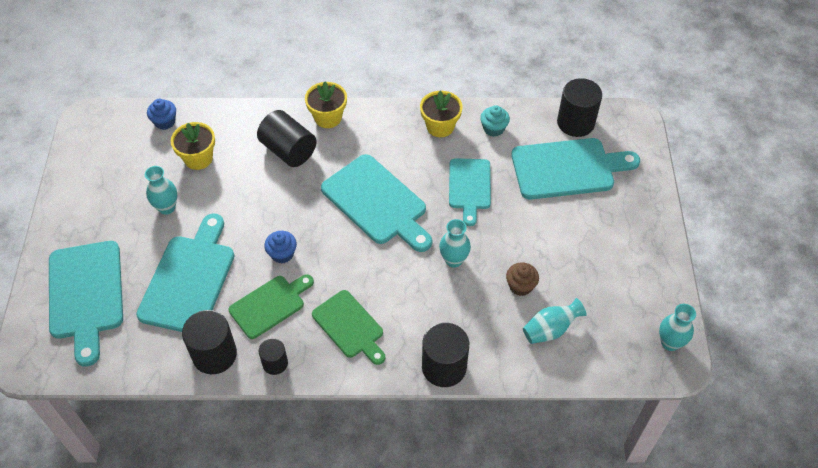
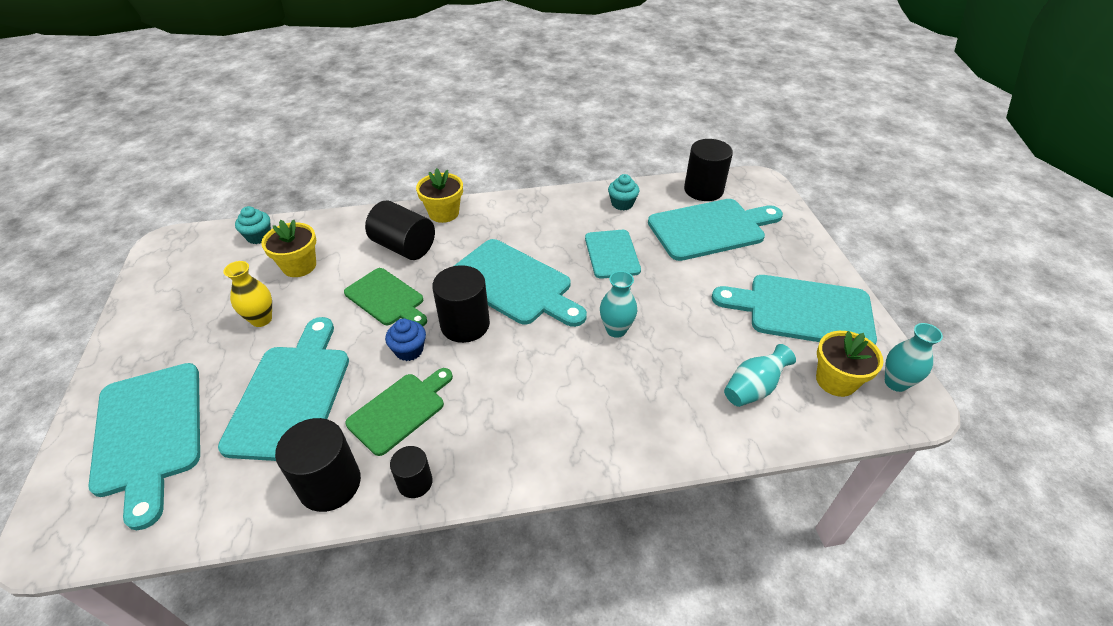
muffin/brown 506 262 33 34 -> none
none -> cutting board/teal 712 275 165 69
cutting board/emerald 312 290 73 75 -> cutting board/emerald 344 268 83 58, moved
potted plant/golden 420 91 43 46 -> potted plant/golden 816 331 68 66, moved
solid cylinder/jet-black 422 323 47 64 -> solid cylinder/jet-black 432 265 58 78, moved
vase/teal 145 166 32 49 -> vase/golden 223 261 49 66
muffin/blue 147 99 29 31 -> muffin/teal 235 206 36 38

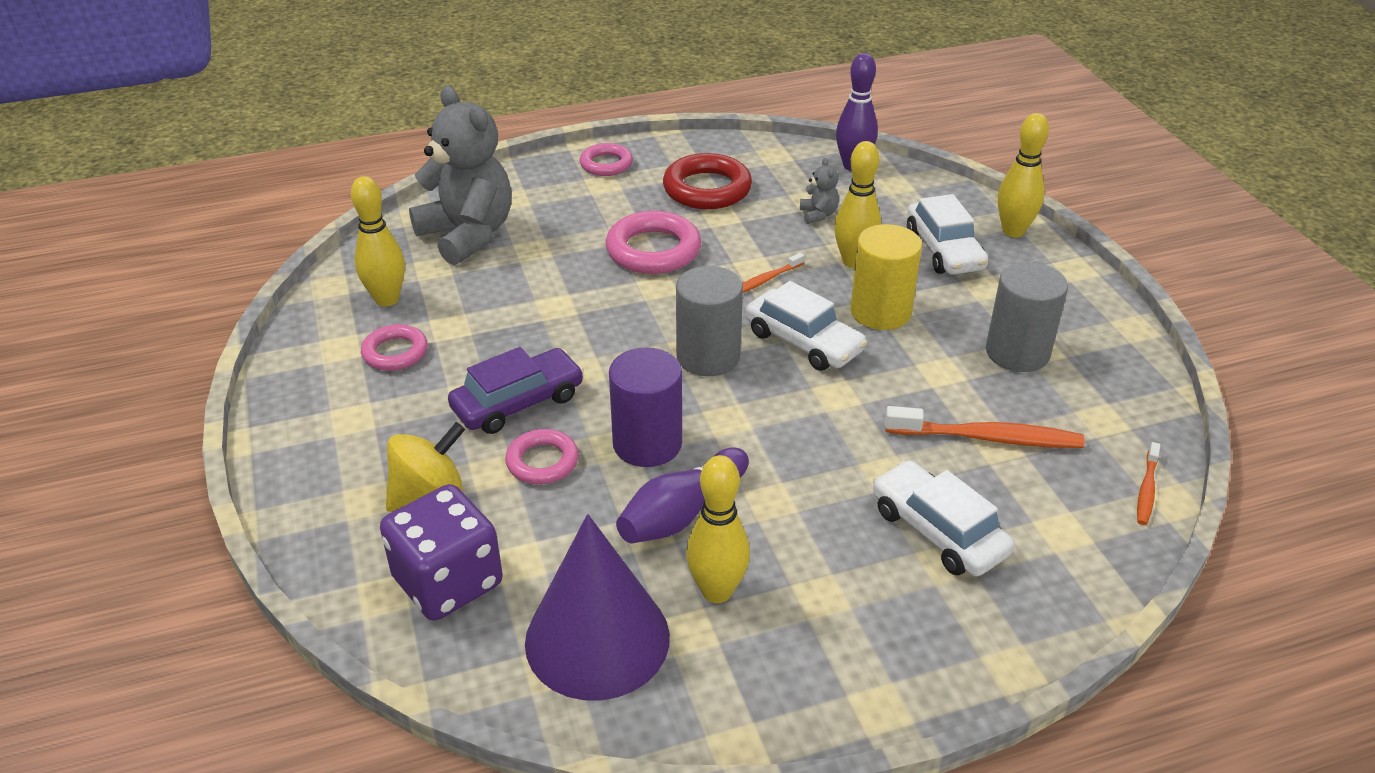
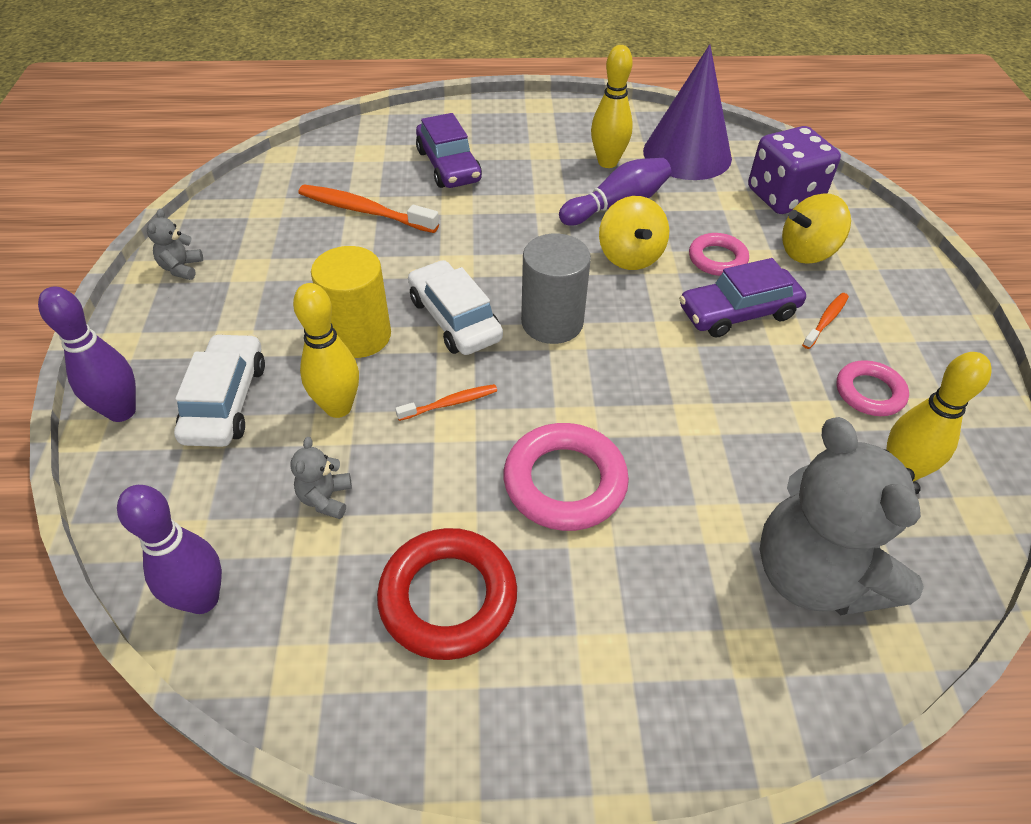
ring/rose-pink 580 143 53 33 -> none
solid cylinder/gray 986 262 82 110 -> none
none -> teddy/gray 147 209 56 71
toothbrush/bright orange 1137 442 23 83 -> toothbrush/bright orange 802 293 47 56, moved
solid cylinder/violet 609 347 73 120 -> toy top/golden 599 196 70 74
car/snow-white 873 460 141 116 -> car/violet 416 113 66 75
tenpin/golden 998 113 51 124 -> tenpin/violet 38 287 98 135

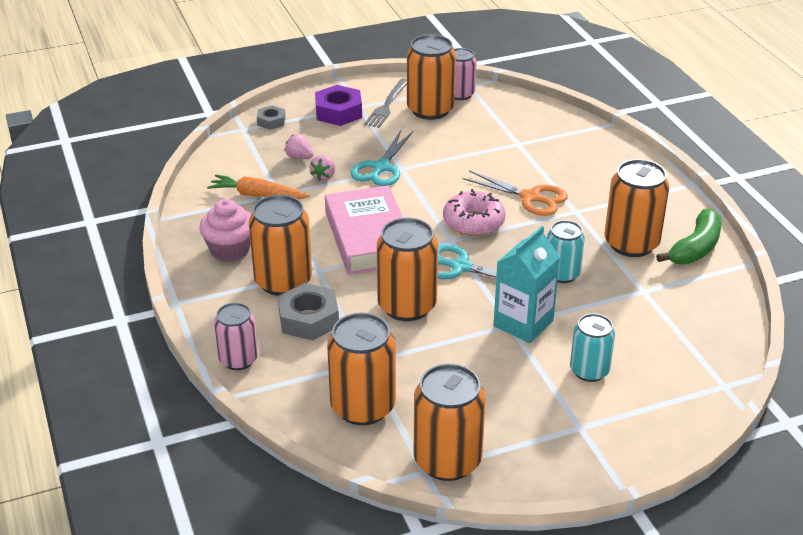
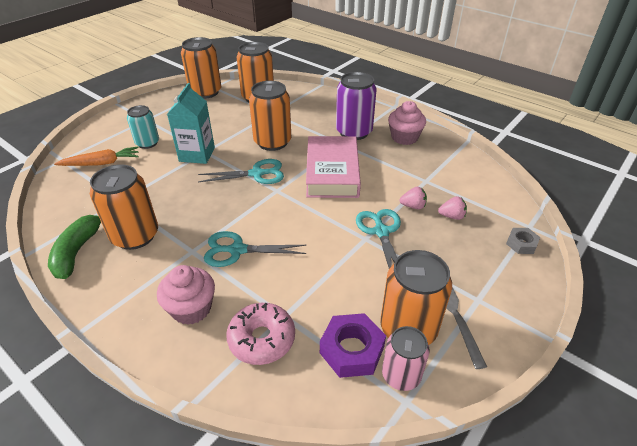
can/rose-pink 214 303 44 67 -> none
nut/gray 278 283 61 58 -> none
can/teal 547 220 38 63 -> none
none -> muffin/rose-pink 157 265 58 60
carrot/bright orange 207 175 103 24 -> carrot/bright orange 54 147 85 19, moved
nut/violet 315 85 47 41 -> nut/violet 320 313 66 65, moved
glazed donut/rose-pink 443 189 63 47 -> glazed donut/rose-pink 226 303 69 62, moved
can/bright orange 249 195 63 101 -> can/violet 336 72 41 68
scissors/bright orange 462 171 106 45 -> scissors/teal 204 231 103 36
berry/rose-pink 310 155 25 26 -> berry/rose-pink 399 187 28 22, 105 degrees clockwise
hardcover/rose-pink 325 185 78 90 -> hardcover/rose-pink 306 136 55 62, 45 degrees clockwise

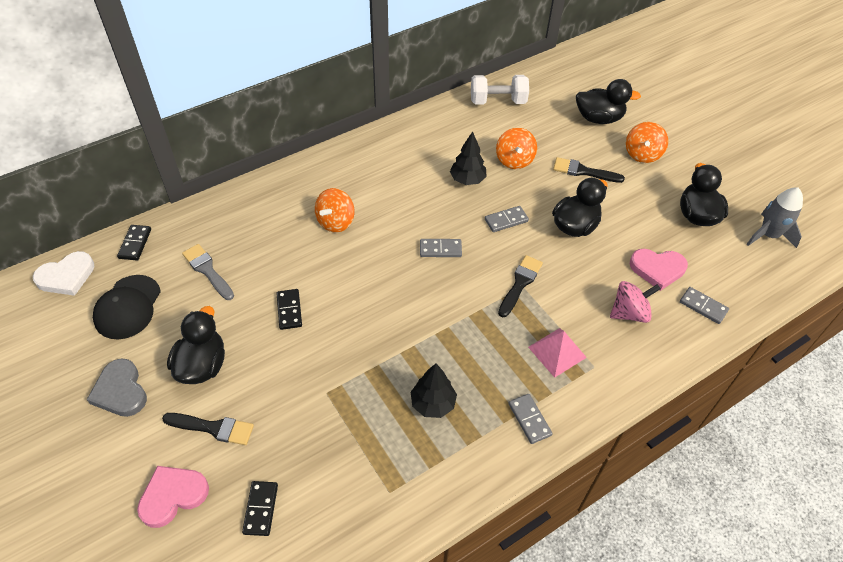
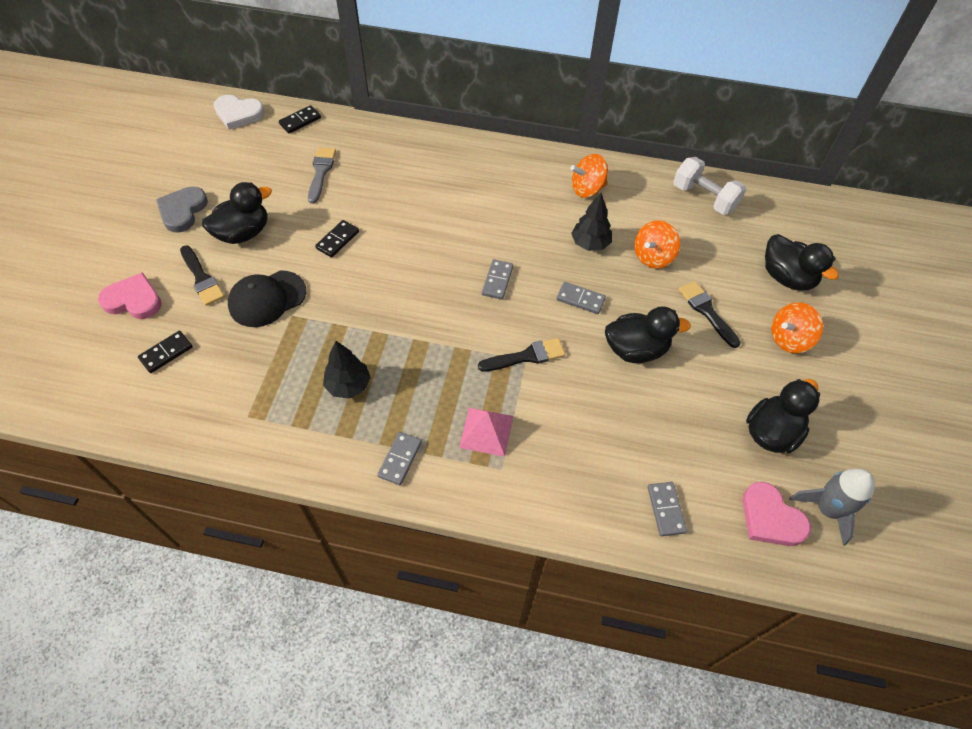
toy top/rose-pink 610 281 51 42 -> none
cap/jet-black 93 275 68 64 -> cap/jet-black 228 270 78 57, moved
toy top/bright orange 315 188 40 45 -> toy top/bright orange 570 154 38 44, moved
love heart/rose-pink 630 249 58 42 -> love heart/rose-pink 743 482 68 64, moved
domino tile/gray 420 239 42 18 -> domino tile/gray 482 259 31 41, 60 degrees clockwise

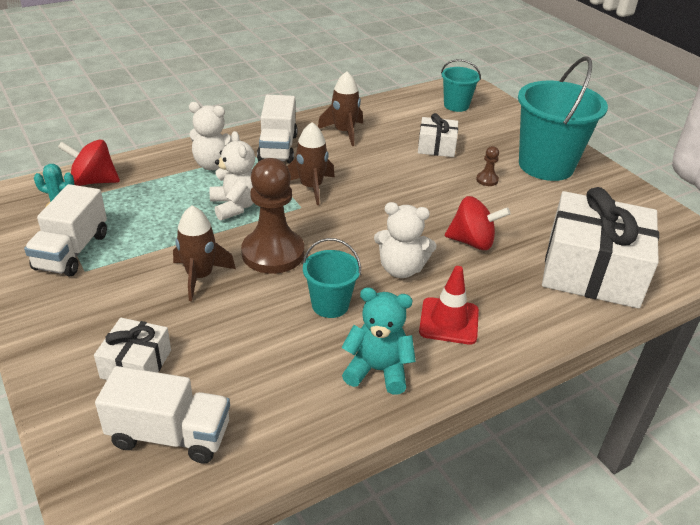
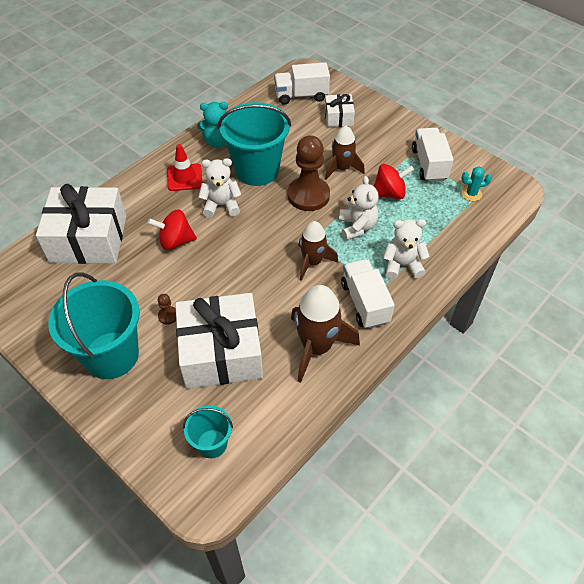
toy top/crimson 58 139 62 47 -> toy top/crimson 374 164 40 35, moved
teddy/snow-white 210 131 45 90 -> teddy/snow-white 339 176 40 64, 150 degrees counterclockwise
pail/teal 303 238 58 80 -> pail/teal 218 102 73 84, x1.94
rocket/brown 318 71 45 75 -> rocket/brown 291 285 69 98, x1.53
present/snow-white 418 113 40 44 -> present/snow-white 175 293 88 96, x2.05

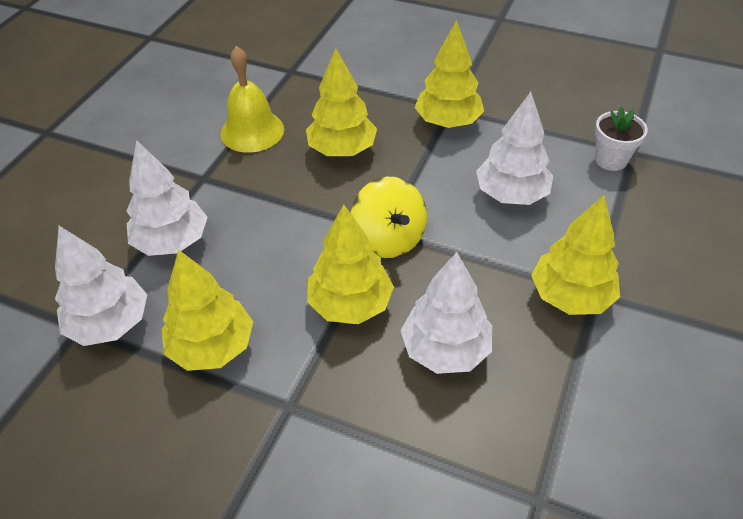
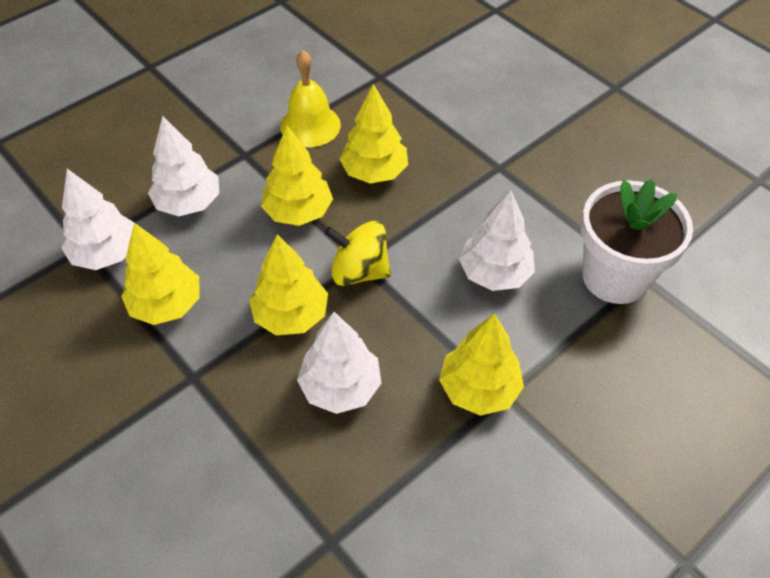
toy tree/golden 415 20 69 108 -> toy tree/golden 261 126 72 100, moved
toy top/golden 351 177 76 81 -> toy top/golden 325 221 66 65, 105 degrees clockwise
potted plant/snow-white 595 106 53 65 -> potted plant/snow-white 581 179 112 125, x1.98

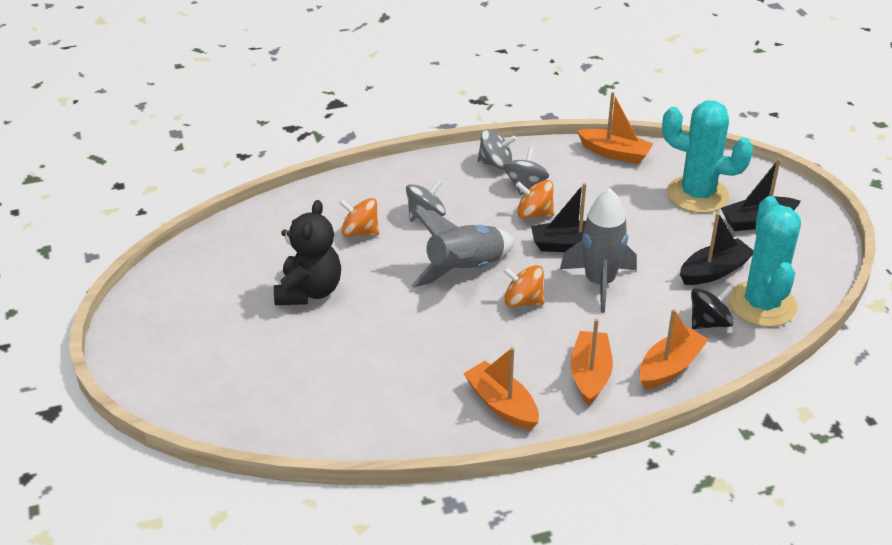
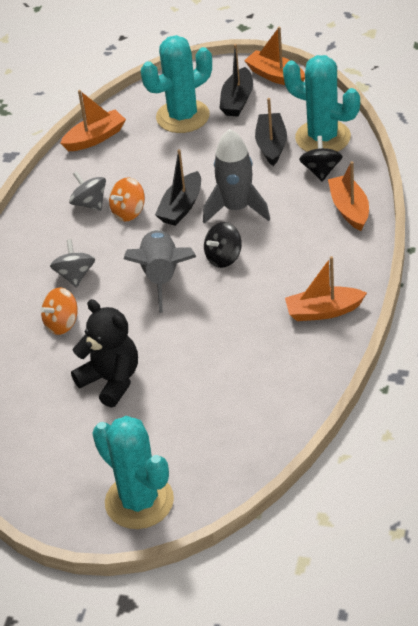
toy top/gray 477 129 40 41 -> none
none -> saguaro cactus/teal 92 416 82 113
toy boat/bright orange 570 319 43 87 -> toy boat/bright orange 244 27 61 58, moved
toy top/bright orange 503 265 42 42 -> toy top/jet-black 204 222 38 46

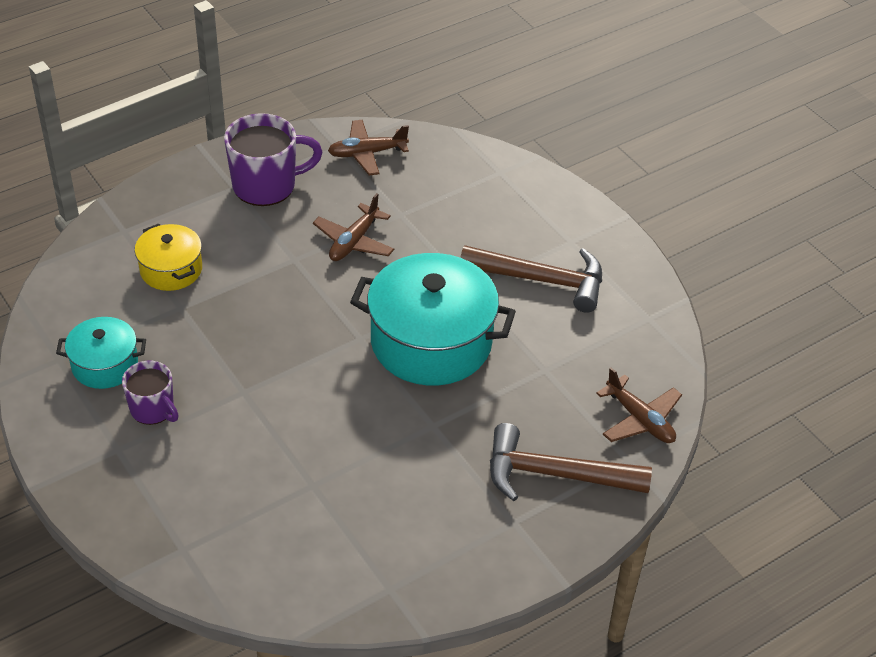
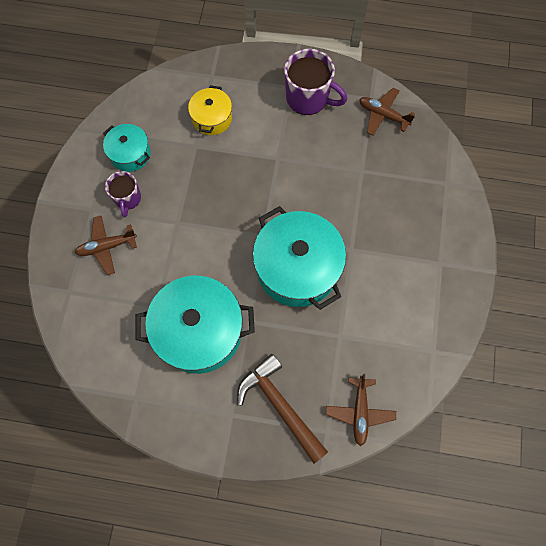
carpenter's hammer/brown 460 245 142 68 -> none
none -> stockpot/teal 135 276 120 98
plane/brown 313 193 81 68 -> plane/brown 75 216 62 59, moved

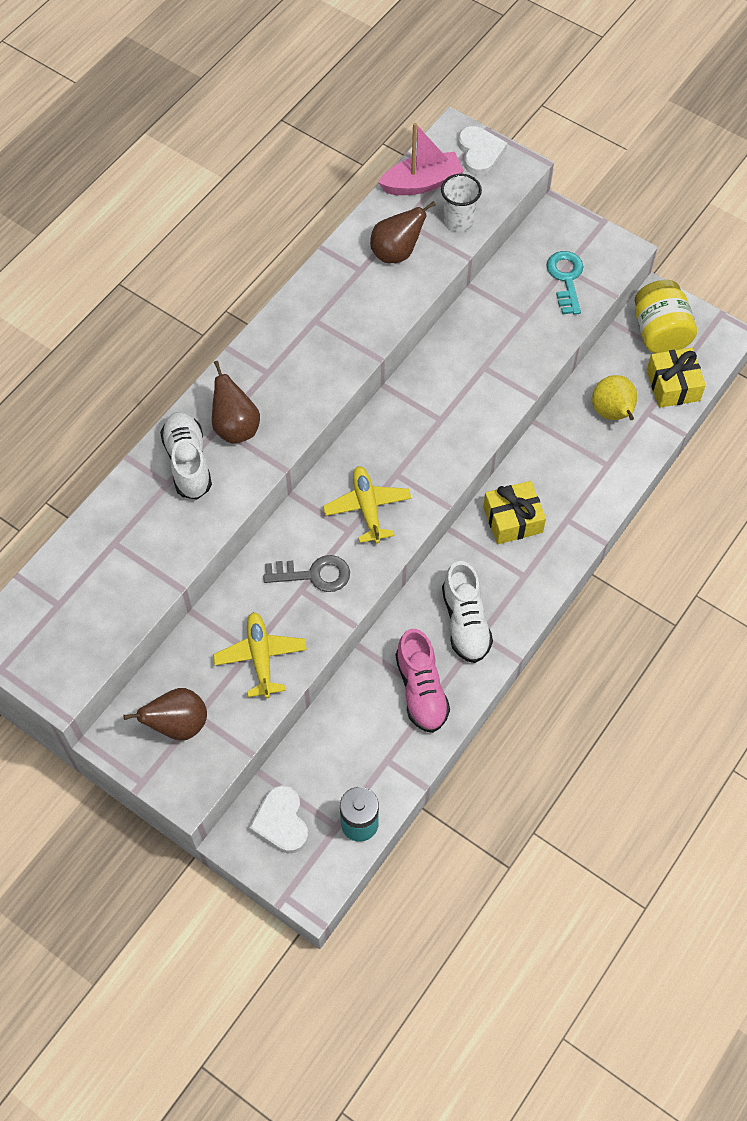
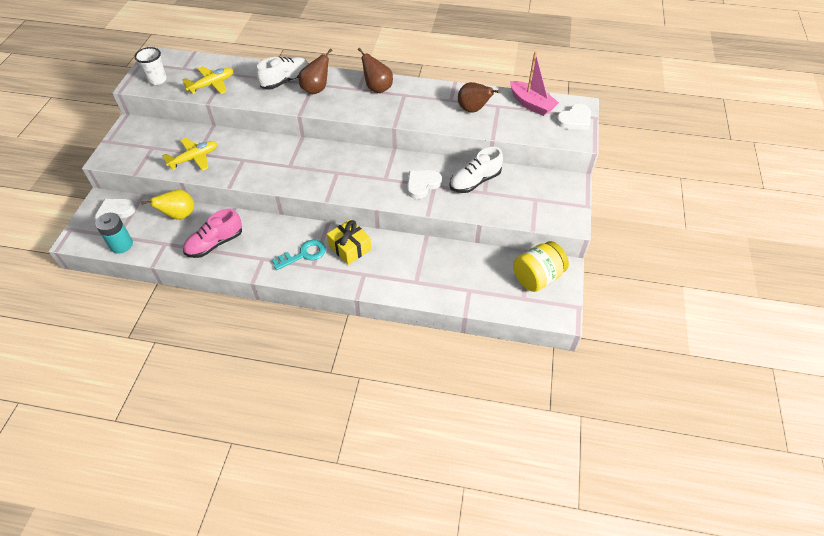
key/gray 263 555 87 37 -> none
present/golden 647 348 59 60 -> none
none -> love heart/snow-white 407 170 35 29
toy pear/brown 123 688 84 53 -> toy pear/brown 358 48 35 45, moved
plane/golden 323 466 88 78 -> plane/golden 182 66 51 28, moved
tumbler/snow-white 441 174 41 58 -> tumbler/snow-white 134 47 33 38, moved
lace-up shoe/snow-white 442 561 51 102 -> lace-up shoe/snow-white 449 147 54 46, moved
key/teal 546 251 37 64 -> key/teal 272 240 54 30, moved
toy pear/golden 592 375 45 45 -> toy pear/golden 141 190 53 30, moved

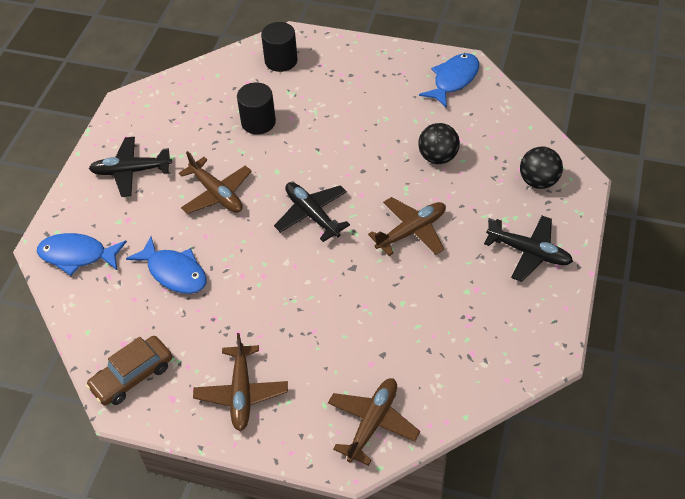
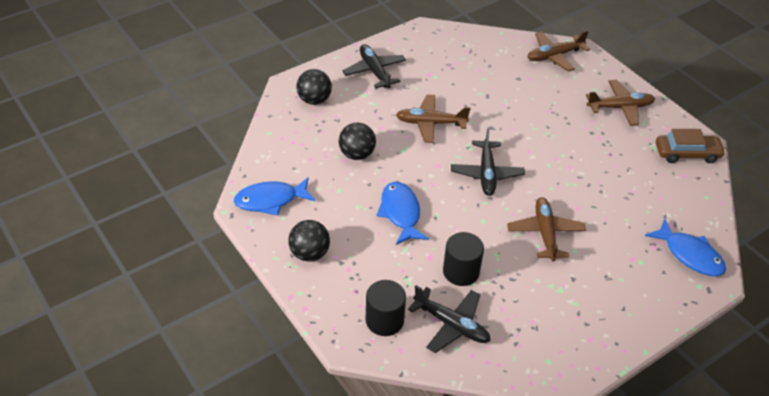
none -> ball/jet-black 288 220 42 42
plane/jet-black 89 137 83 60 -> plane/jet-black 408 285 82 68, moved
toy fish/blue 126 236 81 58 -> toy fish/blue 377 182 52 63, moved
plane/brown 193 333 95 98 -> plane/brown 586 80 69 46, 45 degrees clockwise

